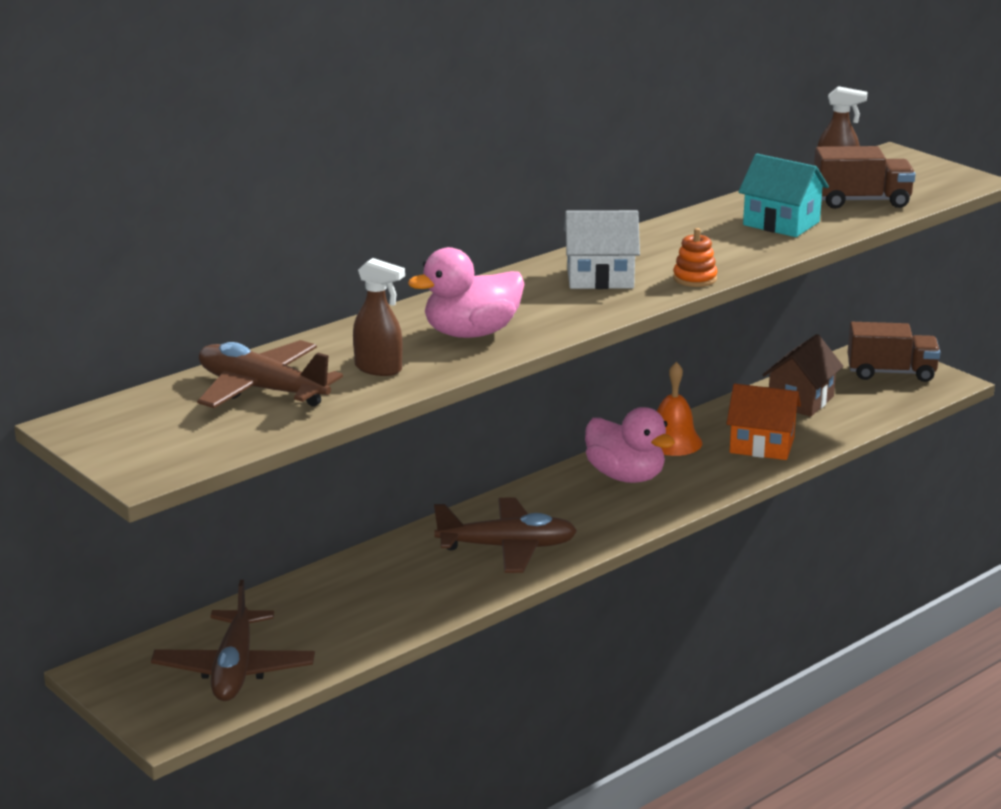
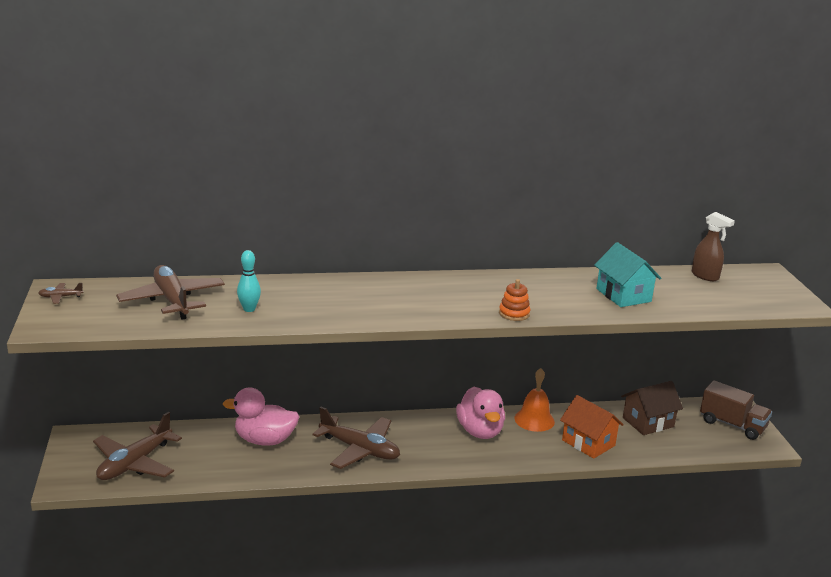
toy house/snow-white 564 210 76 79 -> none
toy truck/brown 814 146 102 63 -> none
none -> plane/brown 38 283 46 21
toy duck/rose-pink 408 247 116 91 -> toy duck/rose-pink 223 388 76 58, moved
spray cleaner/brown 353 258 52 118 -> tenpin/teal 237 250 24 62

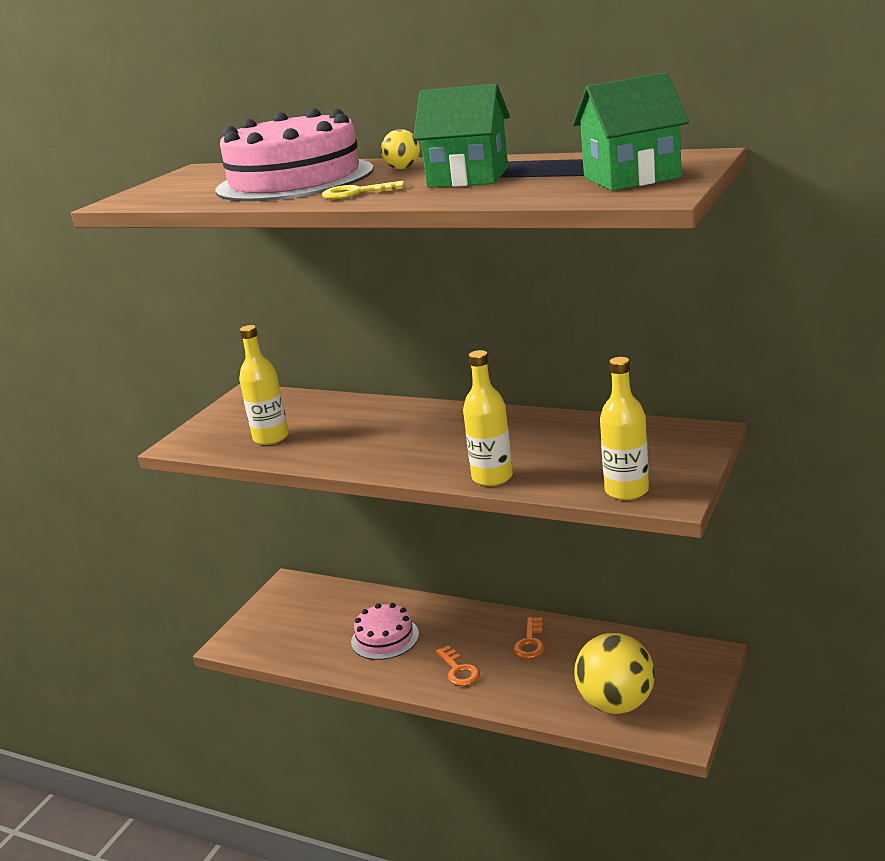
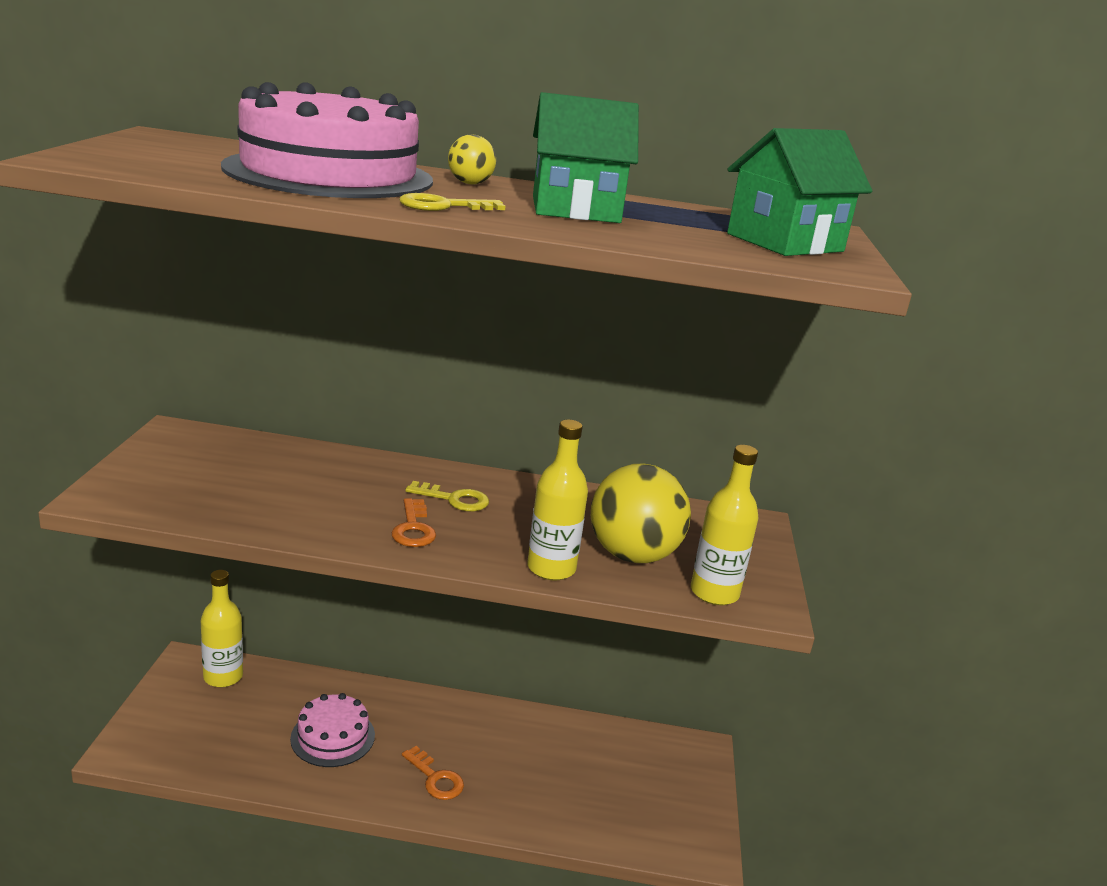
none -> key/golden 405 481 84 30
flask/golden 239 325 50 120 -> flask/golden 201 570 42 117, moved
key/bright orange 513 617 32 42 -> key/bright orange 391 498 45 49, moved
ball/golden 574 633 81 81 -> ball/golden 591 463 100 100, moved

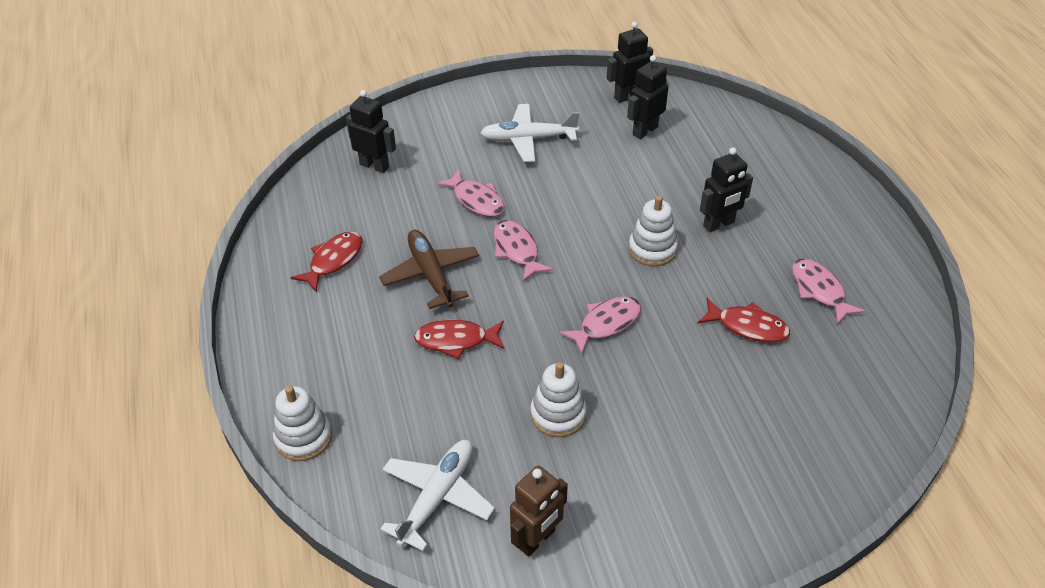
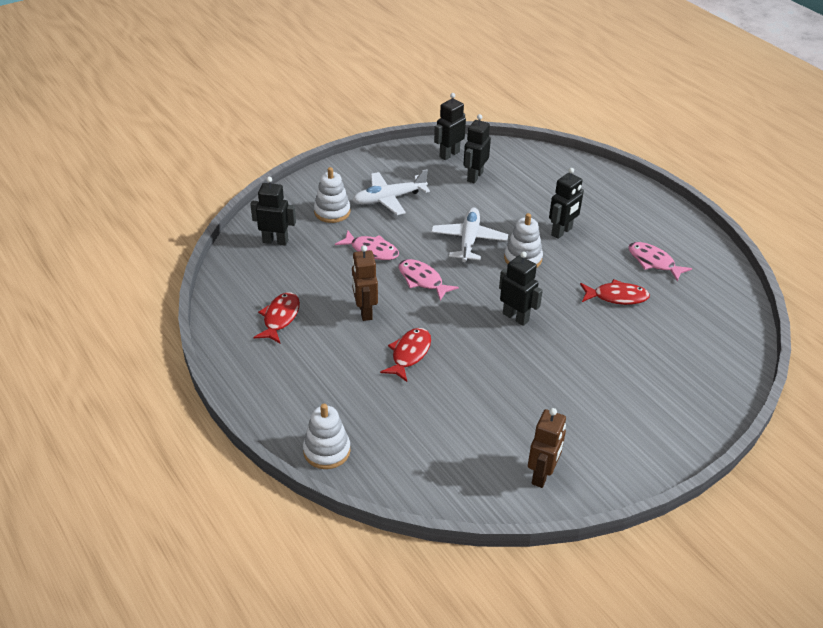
plane/snow-white 380 440 115 111 -> plane/snow-white 431 207 77 55, moved
stacking toy/snow-white 530 362 57 75 -> stacking toy/snow-white 314 167 36 56, moved
plane/brown 379 230 100 79 -> toy robot/brown 352 245 26 76
toy fish/rose-pink 559 296 82 58 -> toy robot/jet-black 499 251 44 75
toy fish/crimson 414 319 90 40 -> toy fish/crimson 380 328 51 54, 135 degrees clockwise

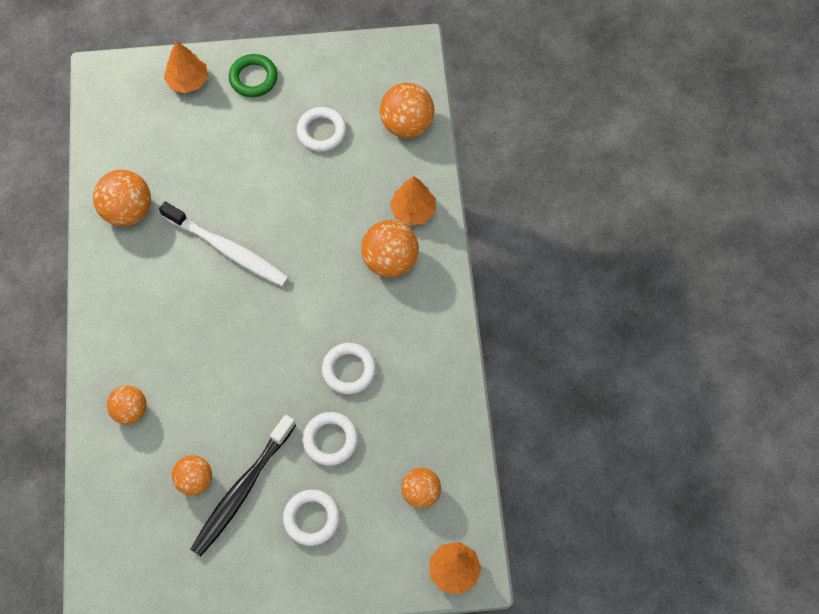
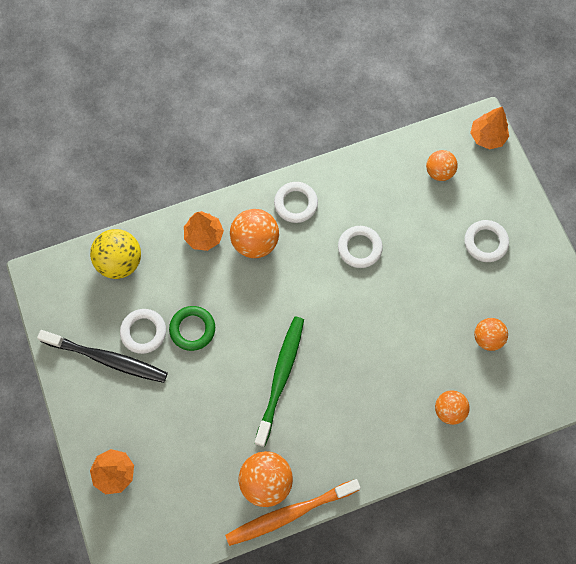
none -> toothbrush/bright orange 225 479 136 67
toothbrush/jet-black 191 415 105 141 -> toothbrush/jet-black 37 330 131 53, moved
ring/emerald 229 54 49 43 -> ring/emerald 169 306 46 45, moved
ring/snow-white 303 412 55 54 -> ring/snow-white 274 182 44 41, moved
toothbrush/snow-white 159 202 130 85 -> toothbrush/emerald 255 316 49 131
ball/bright orange 380 83 54 55 -> ball/golden 90 229 51 50

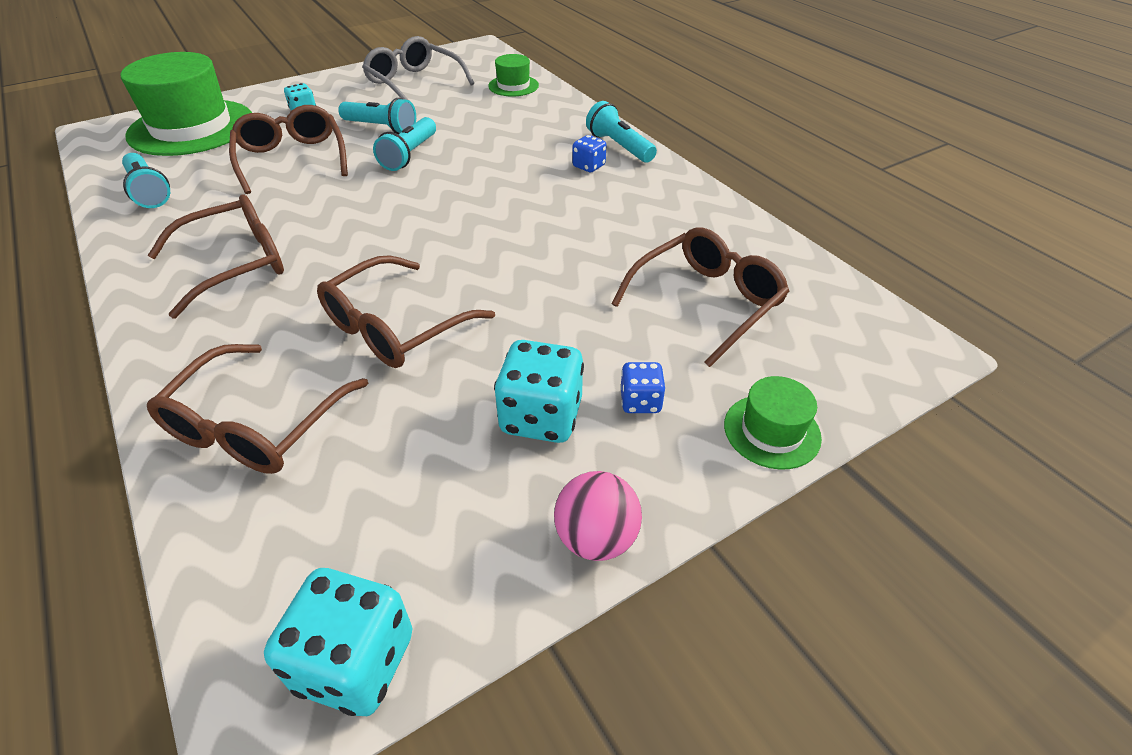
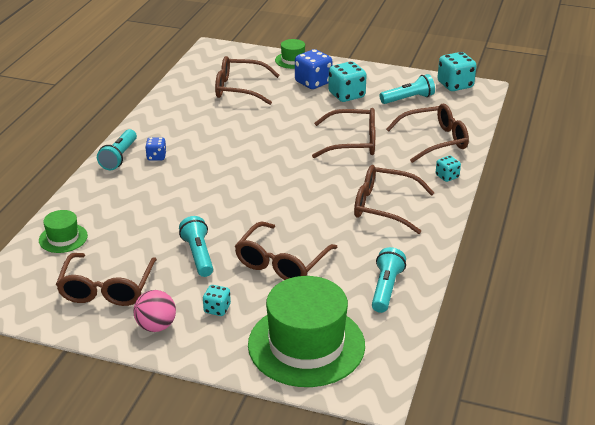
none -> dice/teal 435 156 26 26
torch/teal 373 117 63 54 -> torch/teal 380 74 55 30, moved
ball/rose-pink 554 471 88 90 -> ball/rose-pink 134 290 42 42, moved
eyeglasses/gray 362 36 112 64 -> eyeglasses/brown 56 253 101 53
dice/blue 620 362 45 51 -> dice/blue 295 49 37 40, x1.81

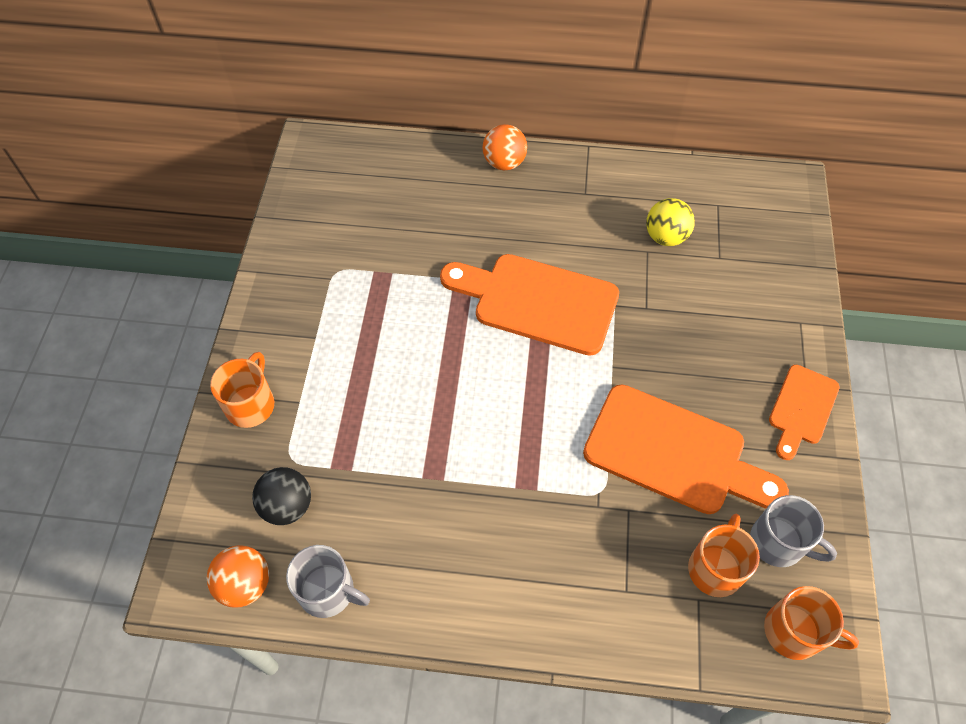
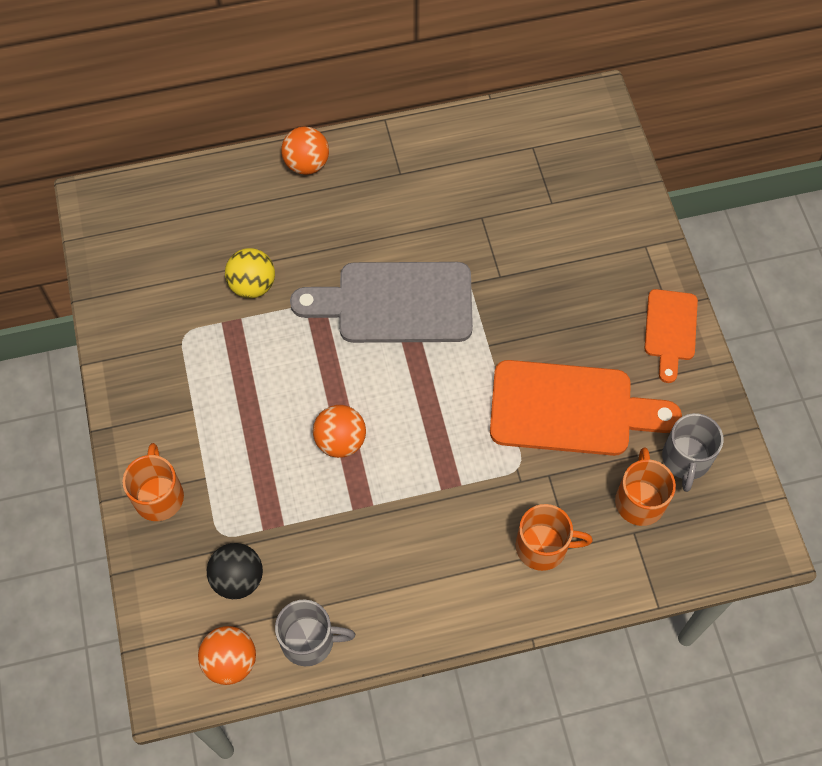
none -> ball/bright orange 313 405 53 53
ball/golden 646 198 49 48 -> ball/golden 225 248 50 50, moved
coffee mug/bright orange 764 586 95 74 -> coffee mug/bright orange 516 504 77 67, moved
cutting board/bright orange 440 254 179 102 -> cutting board/gray 290 262 183 81
coffee mug/gray 750 495 87 72 -> coffee mug/gray 662 413 62 79, 90 degrees clockwise

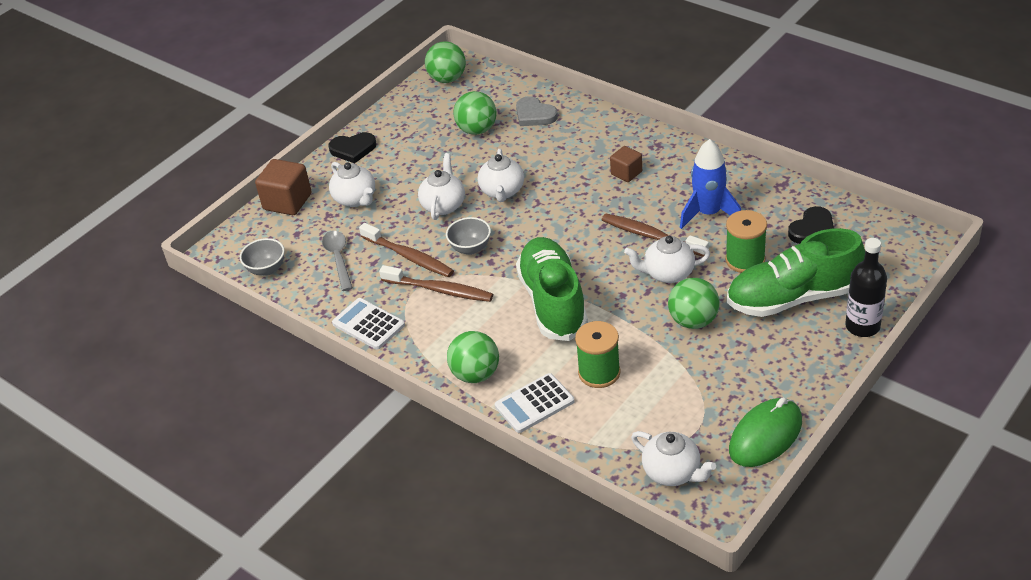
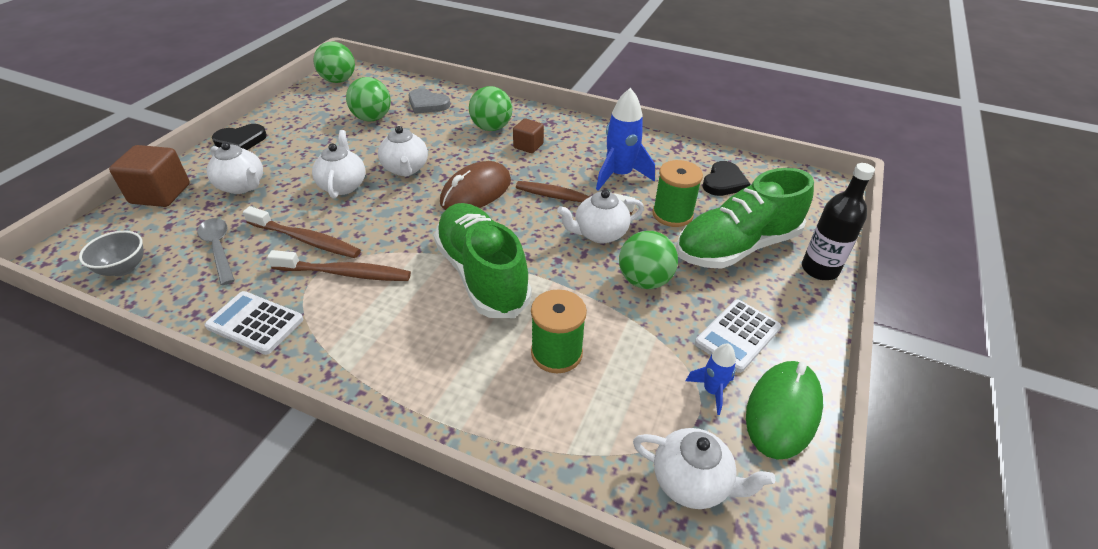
deep dish/gray 446 217 45 38 -> none
none -> PC mouse/brown 440 161 71 49
none -> rocket/blue 686 344 50 71
ball/emerald 447 331 52 52 -> ball/emerald 469 86 43 45, moved
adding machine/snow-white 495 373 80 60 -> adding machine/snow-white 695 299 86 74, moved

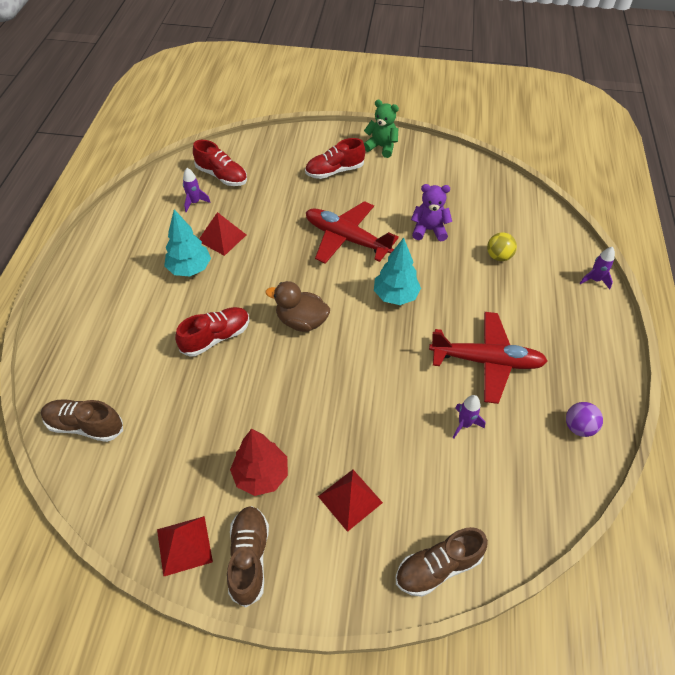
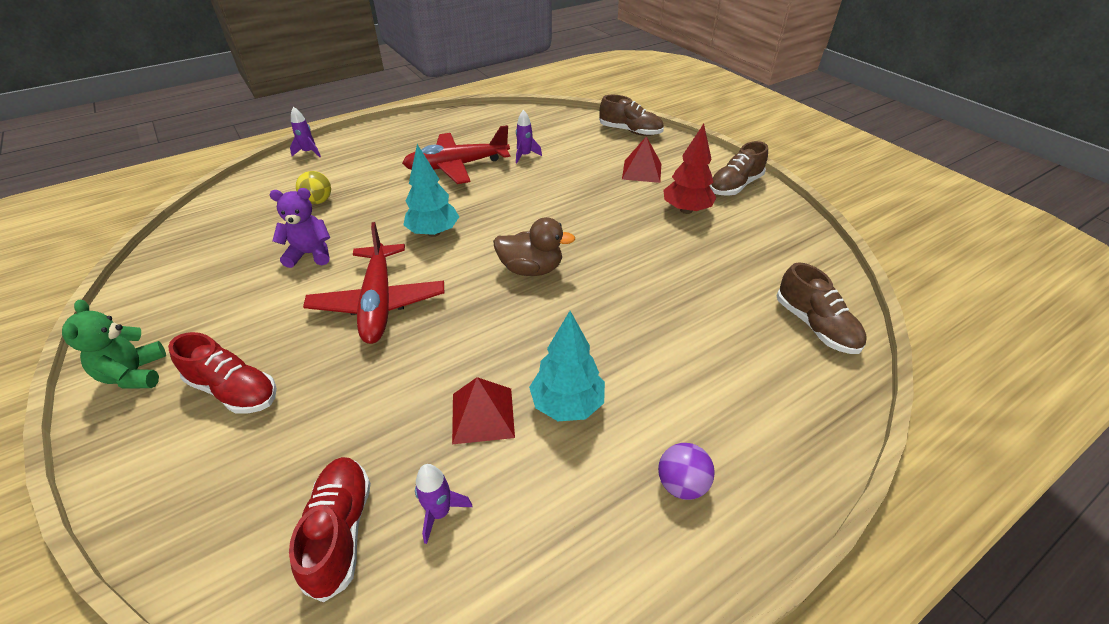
pyramid shape/crimson 157 516 56 61 -> none
lace-up shoe/crimson 175 307 75 50 -> none
ball/violet 566 402 37 35 -> ball/violet 658 443 57 57, moved
toy duck/brown 265 281 65 51 -> toy duck/brown 493 217 82 59, 60 degrees counterclockwise
teddy/violet 411 184 41 57 -> teddy/violet 270 188 60 80, 120 degrees clockwise
plane/crimson 429 312 118 92 -> plane/crimson 402 125 108 59, 75 degrees counterclockwise

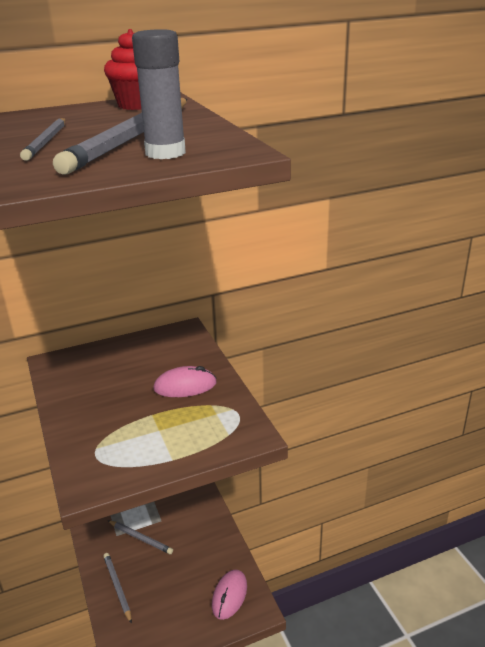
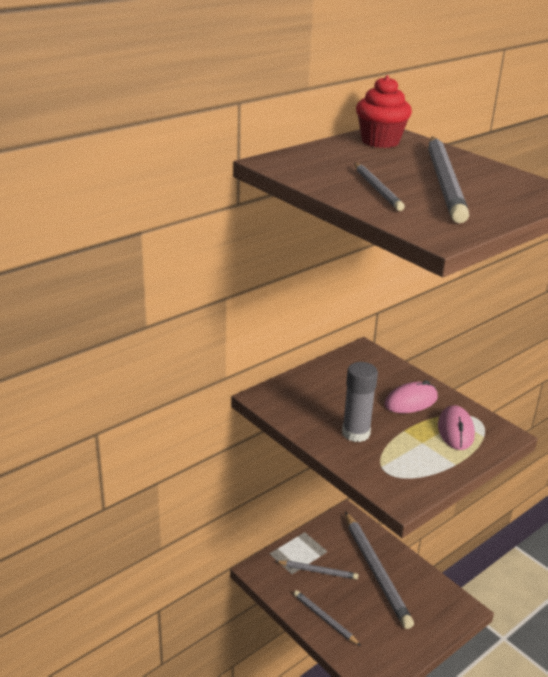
none -> pencil/gray 345 512 69 117
glue/gray 132 29 54 130 -> glue/gray 342 362 36 80, moved
PC mouse/rose-pink 212 570 35 50 -> PC mouse/rose-pink 438 405 37 45, moved

